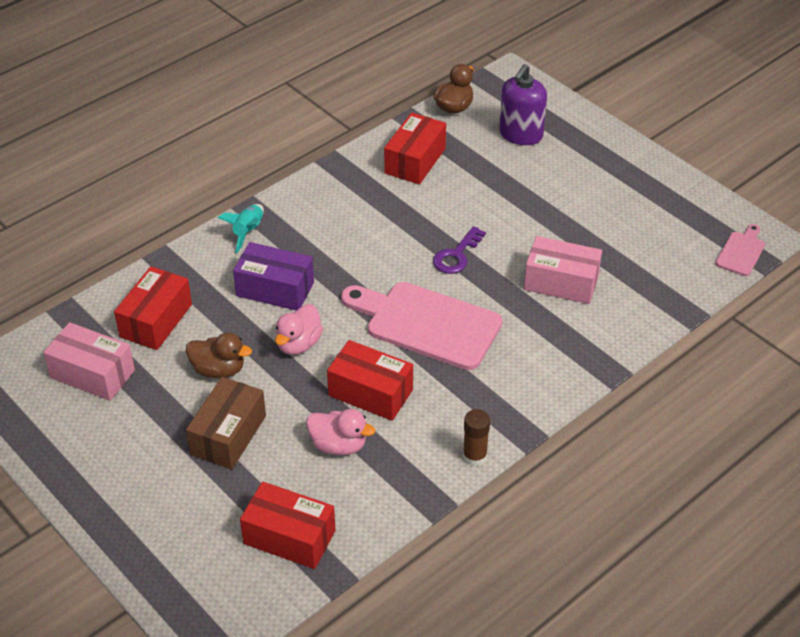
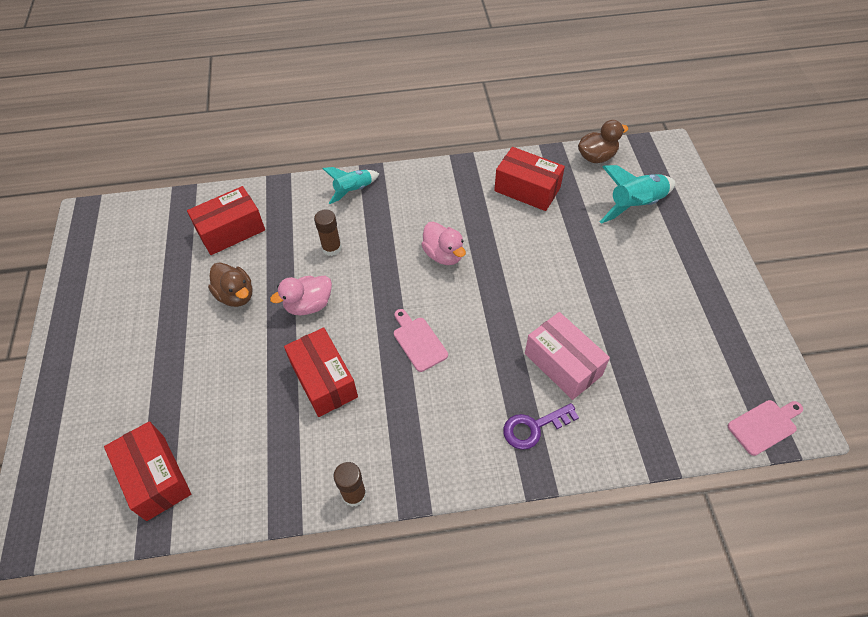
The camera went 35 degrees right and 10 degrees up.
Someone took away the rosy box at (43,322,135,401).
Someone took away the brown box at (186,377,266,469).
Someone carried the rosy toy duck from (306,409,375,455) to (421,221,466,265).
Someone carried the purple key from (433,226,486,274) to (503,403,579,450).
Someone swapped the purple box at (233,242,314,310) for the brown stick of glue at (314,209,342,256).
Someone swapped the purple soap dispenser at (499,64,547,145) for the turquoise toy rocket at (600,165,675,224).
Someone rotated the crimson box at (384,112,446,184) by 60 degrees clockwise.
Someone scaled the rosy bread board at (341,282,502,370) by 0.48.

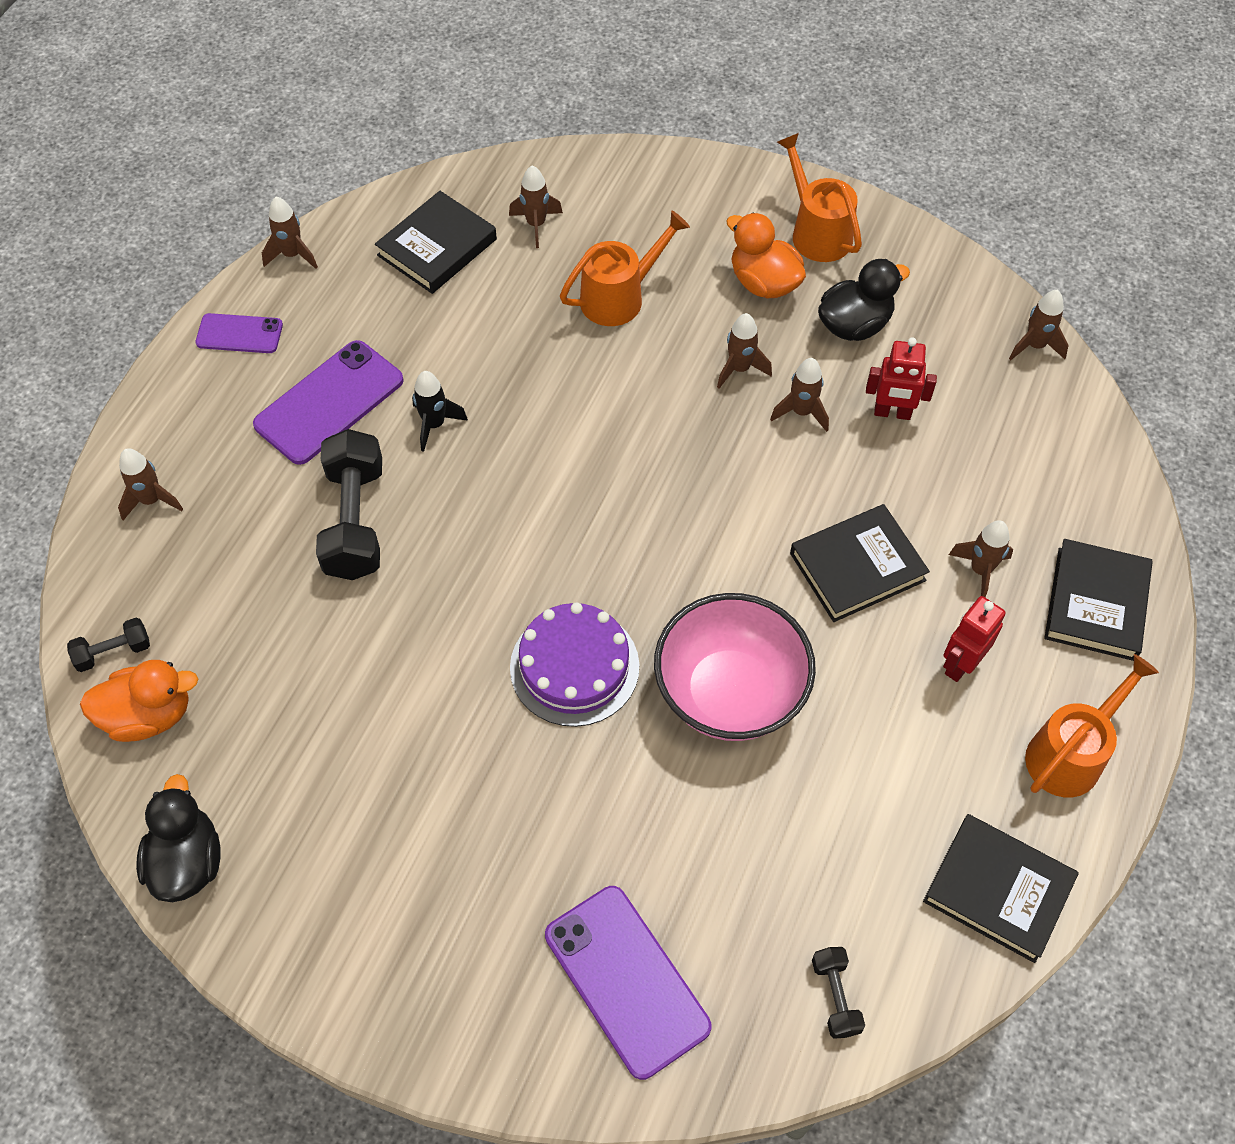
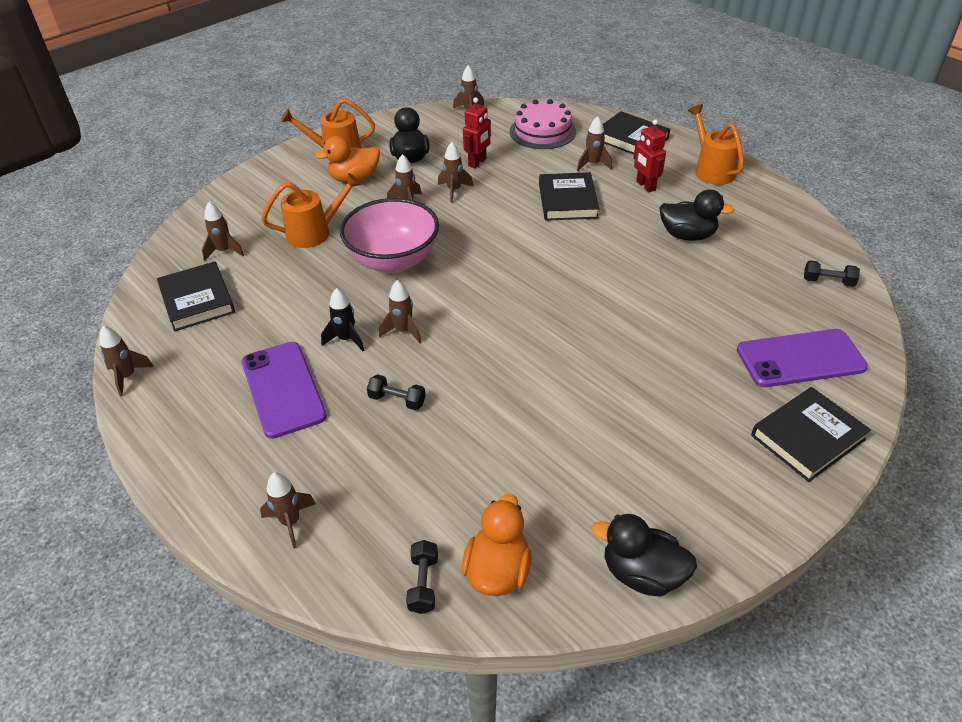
The camera went 65 degrees left and 15 degrees down.
Someone took away the purple mobile phone at (195,313,283,353).
Someone took away the purple layer cake at (510,602,639,727).
Someone put down the brown toy rocket at (379,280,422,344).
Someone put down the rosy layer cake at (510,99,576,149).
Someone put down the jet-black toy duck at (659,189,734,241).
Someone carried the rosy bowl from (654,593,816,741) to (340,198,439,273).
Someone carried the jet-black hardcover from (923,814,1079,963) to (751,387,871,482).
Someone rotated the orange-coloured watering can at (560,211,690,326) by 75 degrees clockwise.
Someone scaled the jet-black hand weight at (316,429,382,580) by 0.49.

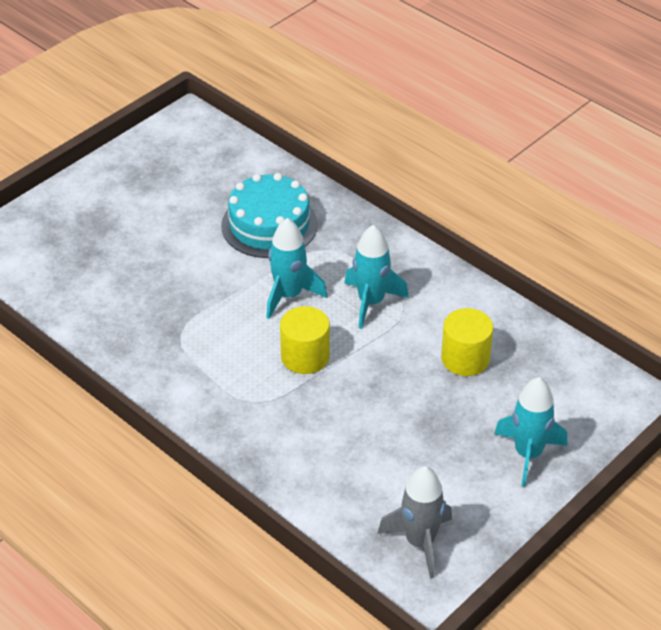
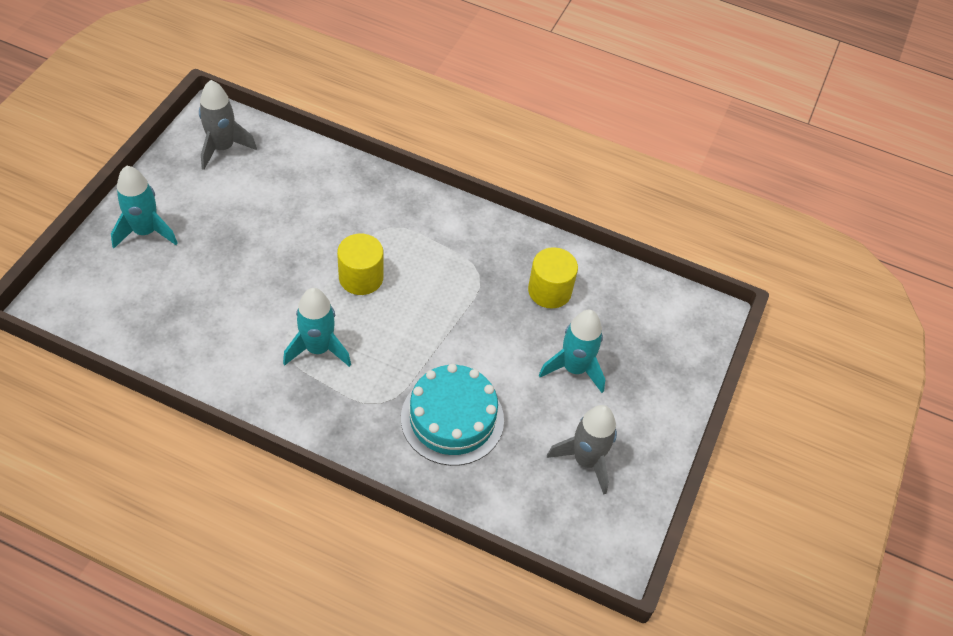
The camera went 155 degrees right and 10 degrees up.
Someone put down the ash-grey toy rocket at (547,405,617,495).
Someone carried the turquoise toy rocket from (267,218,327,319) to (539,310,605,393).
Someone carried the bright yellow cylinder shape from (441,308,493,376) to (528,247,578,309).

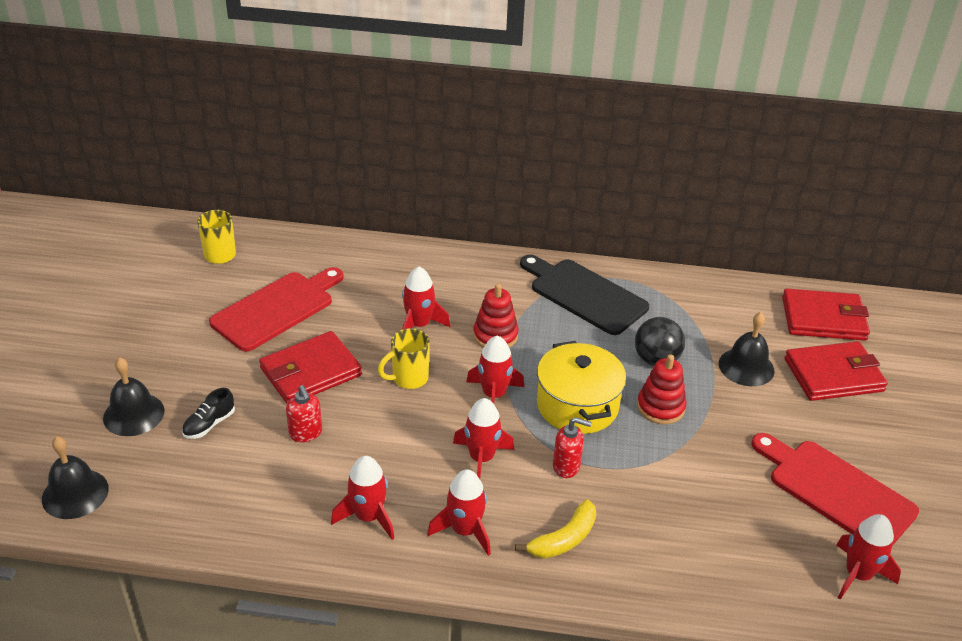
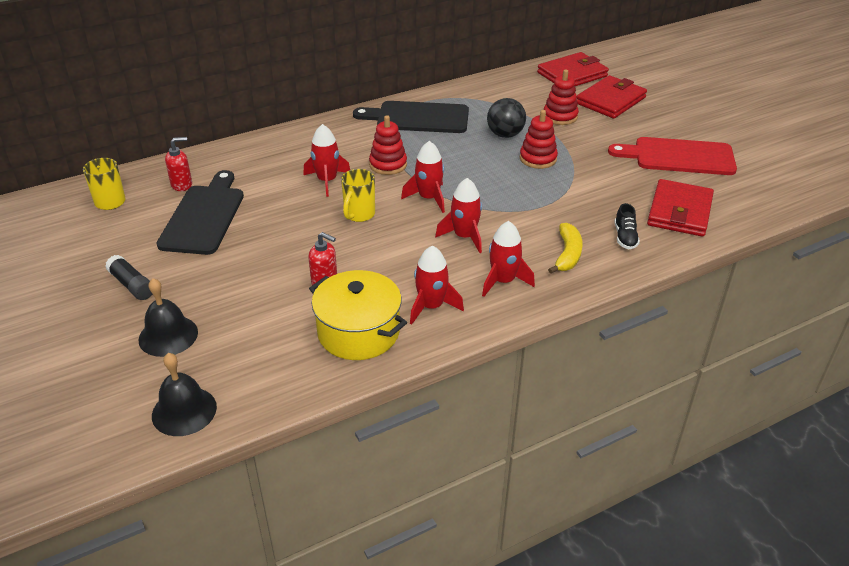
The camera went 35 degrees left and 0 degrees up.
Someone took away the crimson toy rocket at (836,514,901,600).
Someone put down the jet-black stick of glue at (105,255,152,300).
Someone carried the jet-black shoe from (182,388,235,439) to (614,203,640,249).
Someone carried the crimson billfold from (259,331,362,404) to (647,179,714,237).
Someone carried the bright yellow pot from (537,341,626,434) to (309,270,407,360).
Someone carried the crimson soap dispenser from (553,417,592,478) to (165,137,192,191).
Someone swapped the jet-black school bell at (719,312,775,386) for the crimson stacking toy at (544,69,579,125).
Someone repainted the crimson bread board at (209,267,344,352), which became the jet-black bread board at (156,170,244,255).

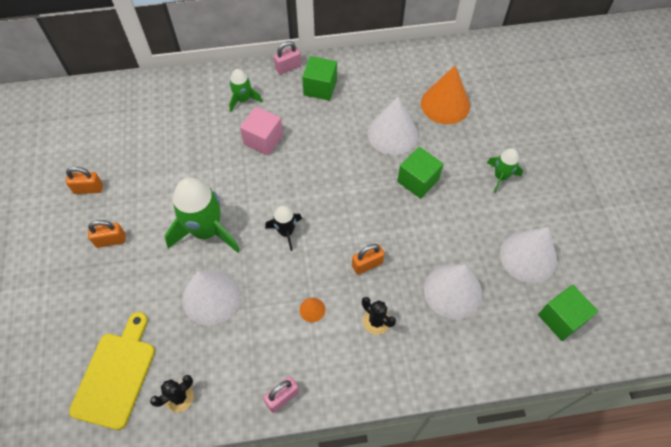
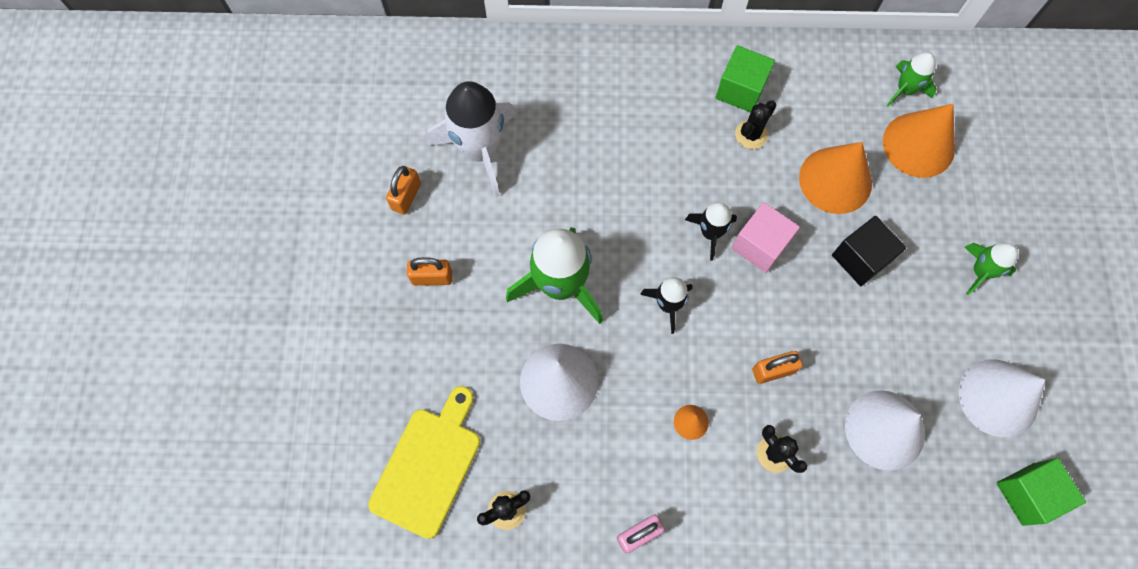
The camera went 10 degrees right and 10 degrees up.
Someone took away the rosy padlock at (274,41,301,74).
Someone put down the snow-white toy rocket at (427,81,516,197).
Someone put down the jet-black toy rocket at (685,202,737,261).
Someone put down the jet-black saguaro cactus at (735,100,777,149).
Someone carried the leaf-green toy rocket from (229,69,262,112) to (886,52,936,107).
Someone carried the rosy solid cube from (240,107,283,156) to (732,202,800,273).
Someone repainted the snow-white solid cone at (368,97,418,155), which became the orange-coloured solid cone at (799,142,872,214).
Someone repainted the leaf-green solid cube at (397,147,443,199), which became the jet-black solid cube at (832,216,906,286).
Someone rotated the orange-coloured padlock at (66,167,103,194) by 75 degrees counterclockwise.

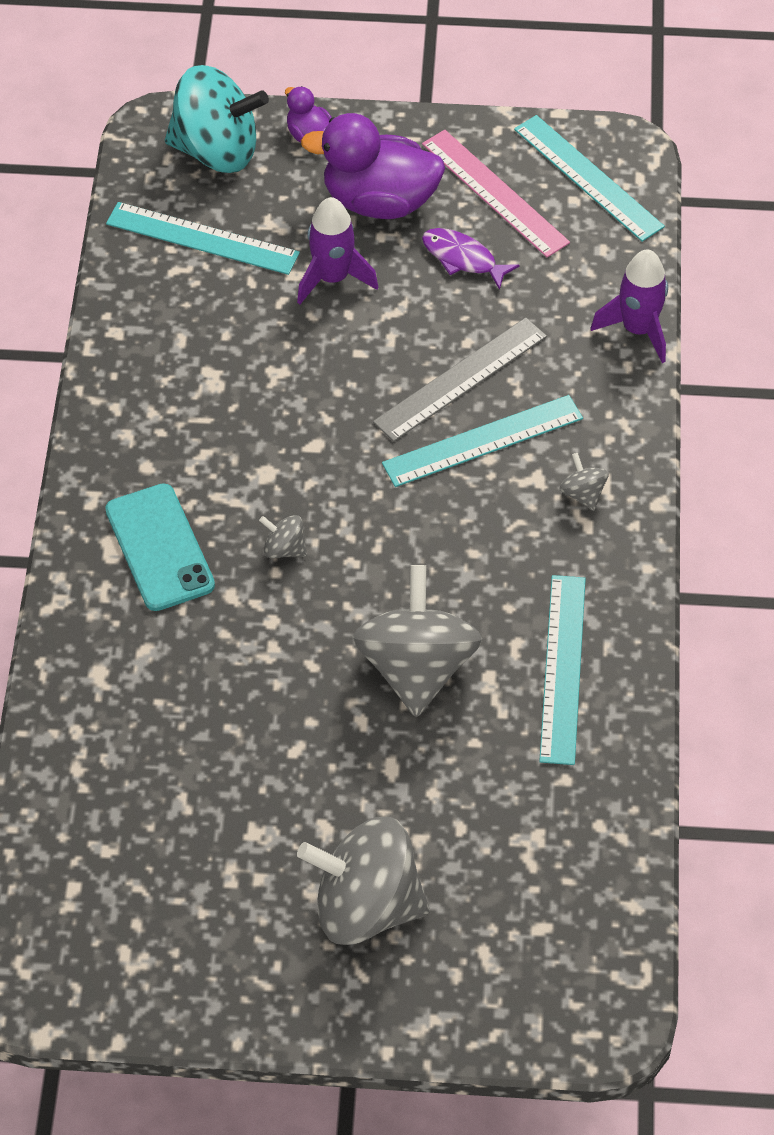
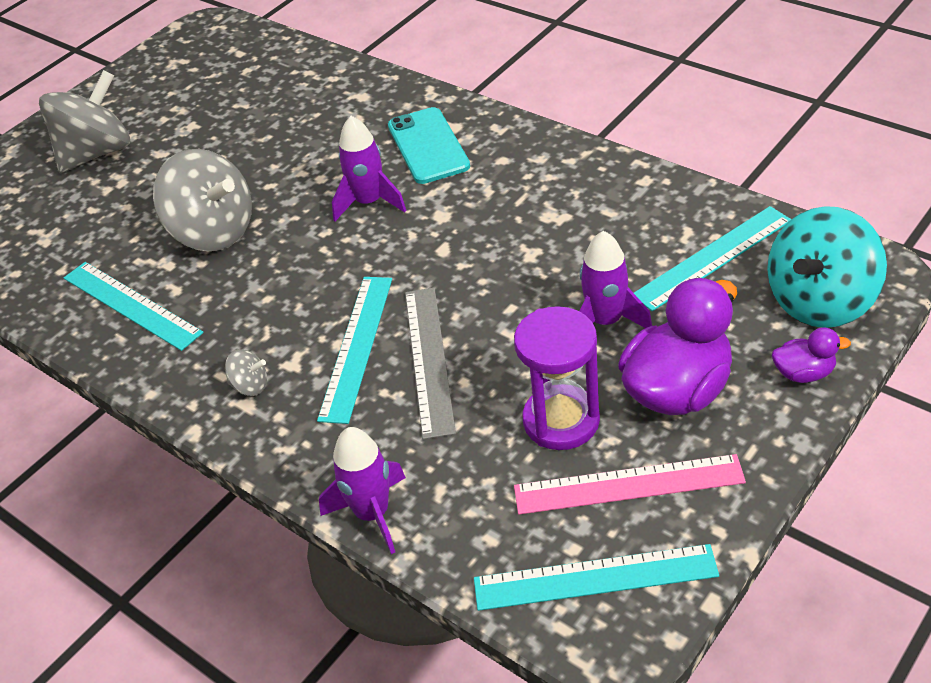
The camera went 130 degrees right and 10 degrees down.
Someone swapped the ash-grey toy top at (259,515,307,558) for the purple toy rocket at (332,116,406,221).
Someone swapped the purple fish figure at (422,228,520,290) for the purple sandglass at (514,306,600,450).
Someone rotated the turquoise mobile phone at (105,483,215,611) by 60 degrees clockwise.

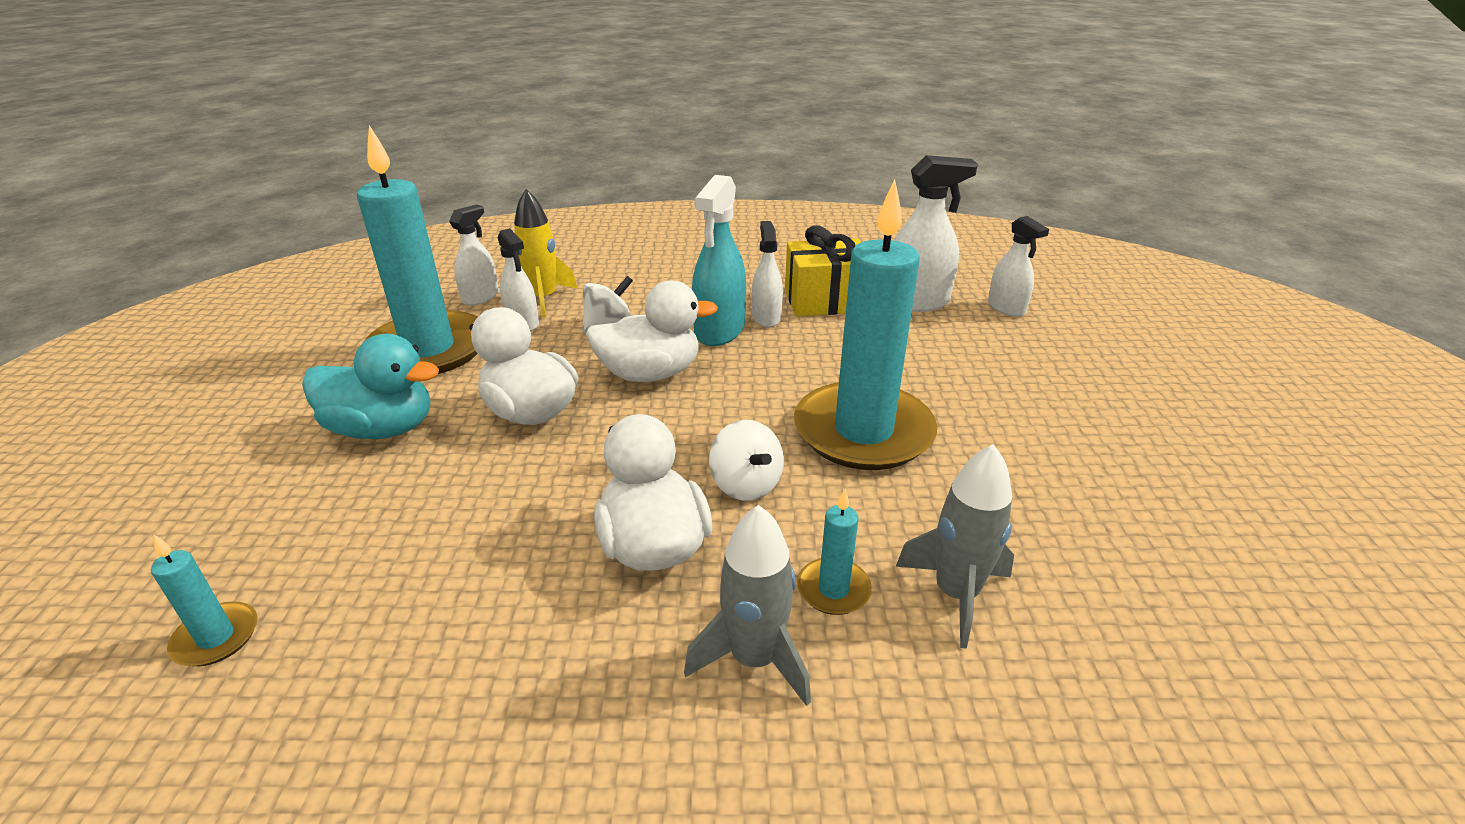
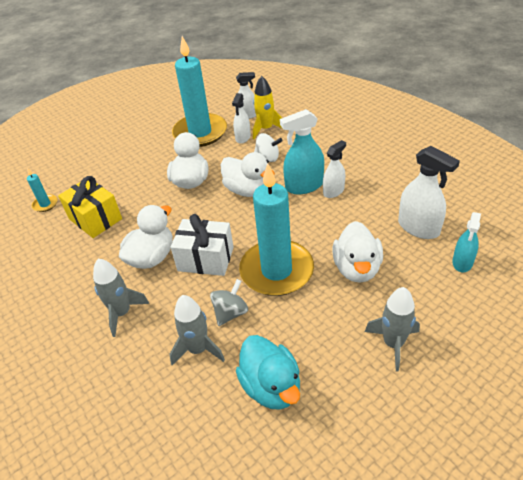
The camera went 55 degrees right and 10 degrees up.
Someone took away the turquoise pillar candle at (797,489,872,615).
Someone put down the ash-grey toy top at (210,279,248,326).
Someone put down the snow-white toy duck at (333,221,383,283).
Someone put down the ash-grey toy rocket at (365,287,420,372).
Someone carried the turquoise toy duck from (302,334,439,439) to (236,335,300,410).
Someone carried the bright yellow present from (785,225,861,317) to (58,176,122,238).
Someone swapped the snow-white toy top at (709,420,784,501) for the snow-white present at (171,214,234,276).
Someone repainted the snow-white spray cleaner at (988,216,1049,317), which became the turquoise spray cleaner at (452,212,481,273).

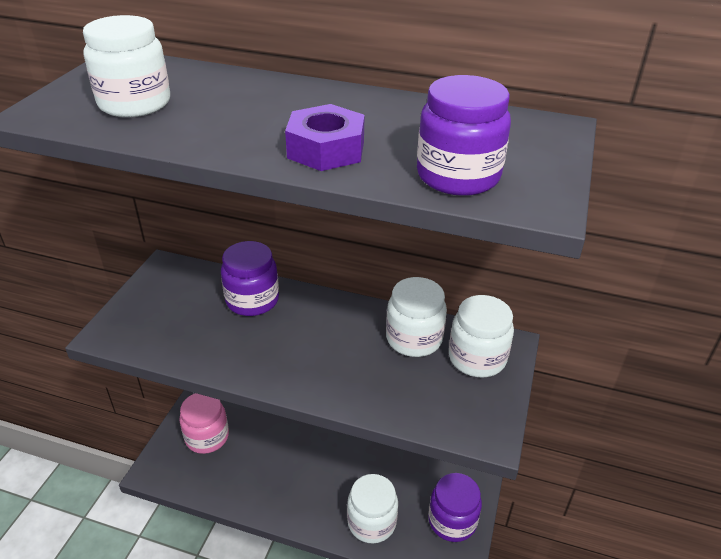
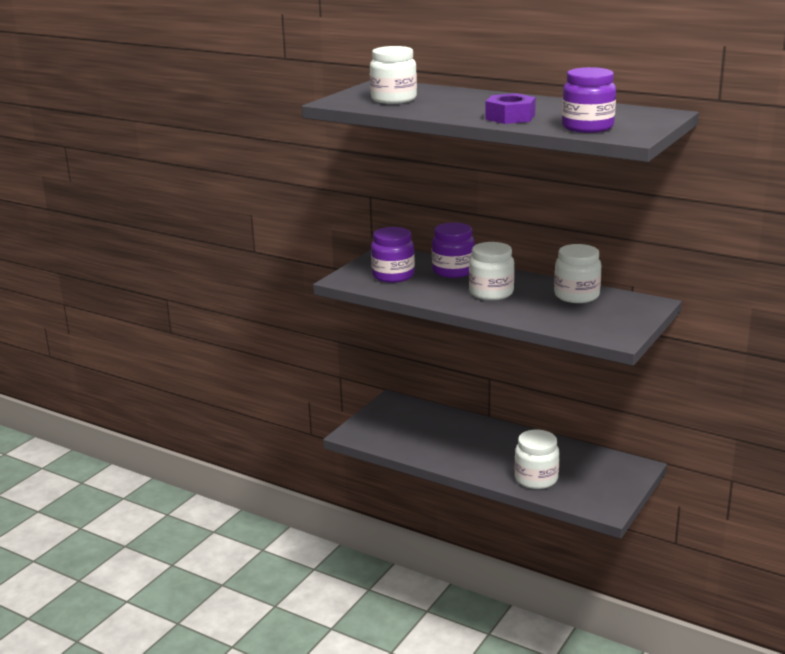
The camera went 15 degrees right and 15 degrees down.
Someone took away the rosy jar at (179,393,229,454).
Someone carried the purple jar from (428,473,482,542) to (371,227,415,283).
Someone carried the snow-white jar from (449,295,514,378) to (469,242,515,300).

